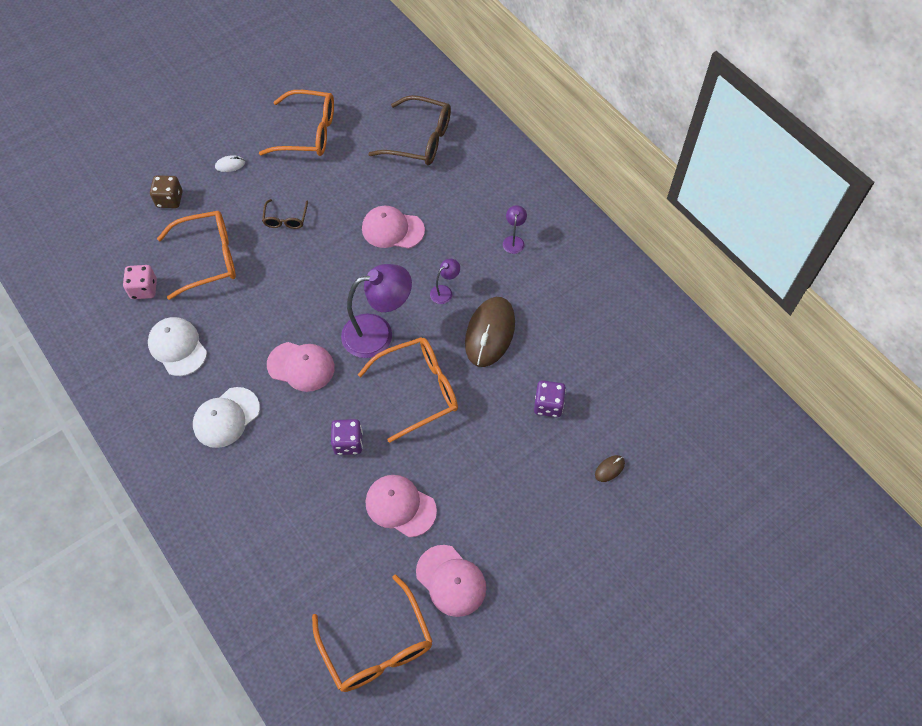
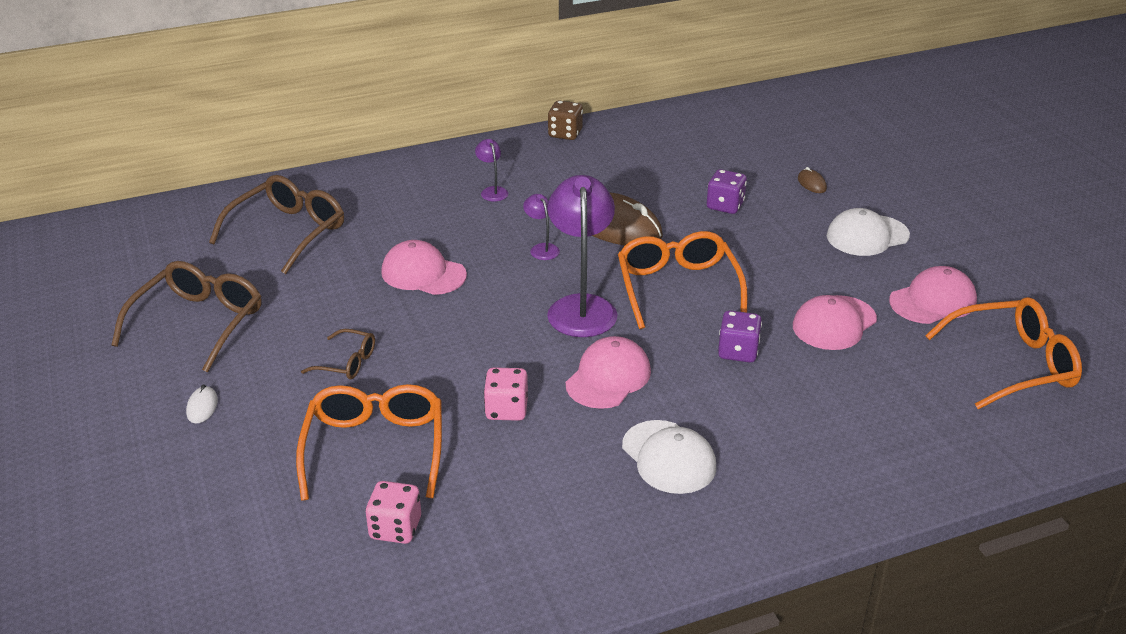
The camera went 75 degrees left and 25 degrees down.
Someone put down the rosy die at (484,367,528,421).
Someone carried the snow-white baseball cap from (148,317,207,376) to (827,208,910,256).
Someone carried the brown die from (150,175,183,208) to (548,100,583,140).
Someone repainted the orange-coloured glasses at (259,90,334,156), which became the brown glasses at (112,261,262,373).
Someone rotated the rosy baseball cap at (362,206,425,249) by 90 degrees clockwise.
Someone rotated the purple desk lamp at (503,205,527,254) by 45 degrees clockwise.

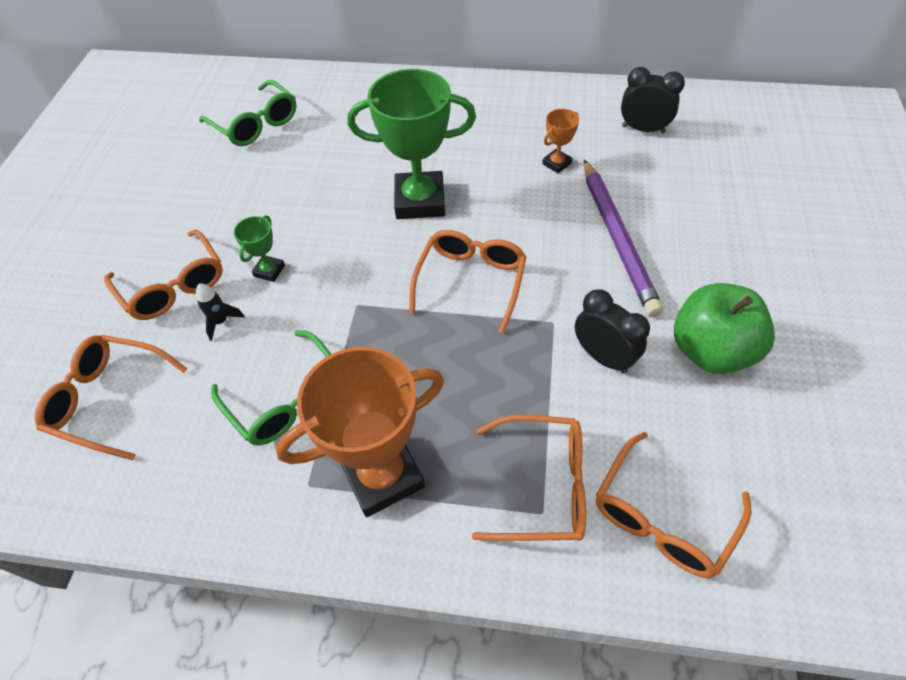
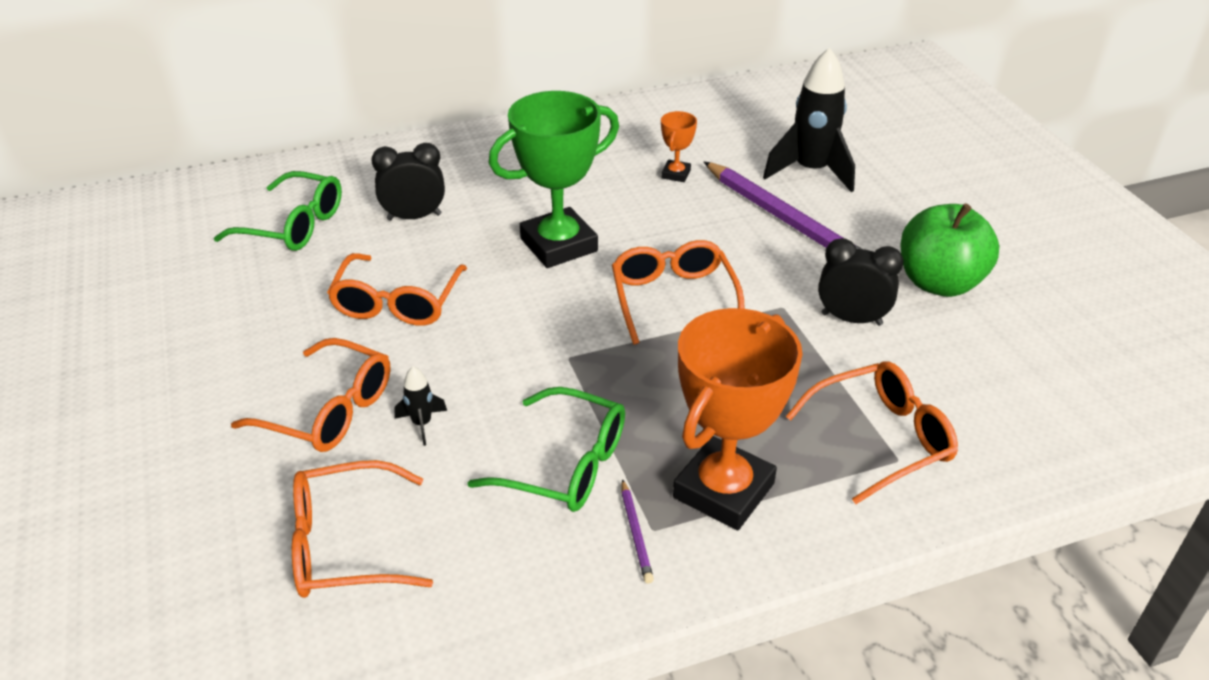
The camera went 30 degrees left and 15 degrees down.
Someone took away the leaf-green prize cup at (233,215,285,282).
Someone put down the purple wooden pencil at (622,479,654,583).
Someone put down the jet-black toy rocket at (763,47,855,192).
Someone carried the orange-coloured glasses from (596,432,752,578) to (327,253,467,326).
Someone carried the jet-black bedside clock from (621,67,685,133) to (371,143,445,221).

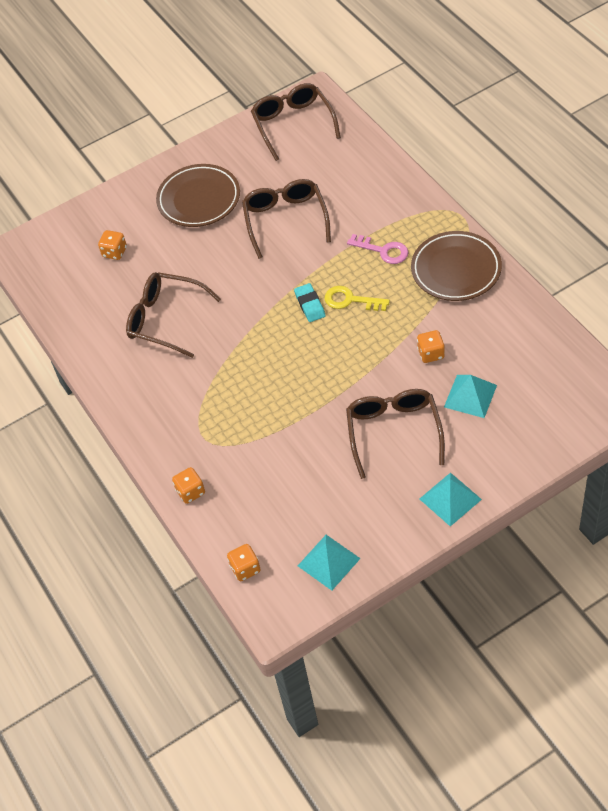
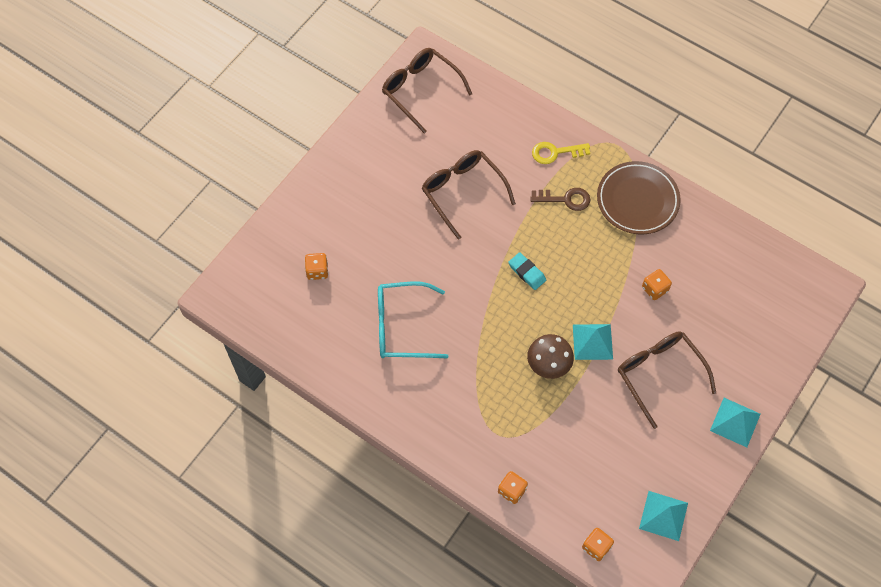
The camera went 30 degrees left and 10 degrees up.
Someone took away the brown dinner plate at (156,164,240,227).
Someone put down the brown mushroom at (527,334,574,379).
Someone carried the bright yellow key from (325,286,390,311) to (532,142,590,164).
Someone carried the turquoise solid pyramid from (444,375,497,418) to (573,324,613,360).
Someone repainted the brown glasses at (126,272,221,358), which became the turquoise glasses at (378,282,449,358).
Someone repainted the rosy key at (347,234,409,264), which became the brown key at (530,188,590,211).

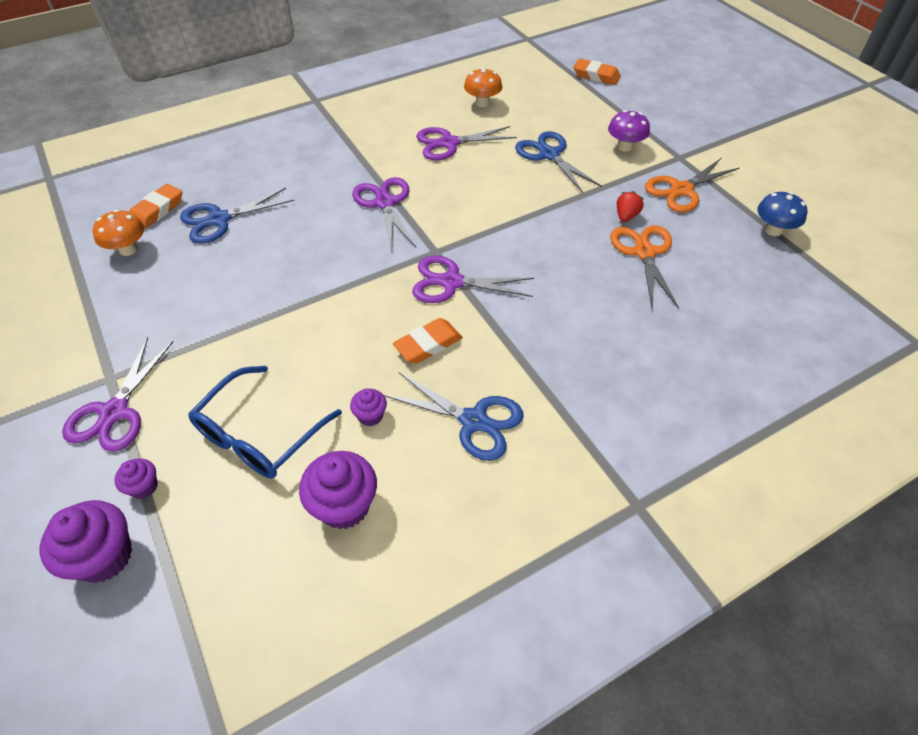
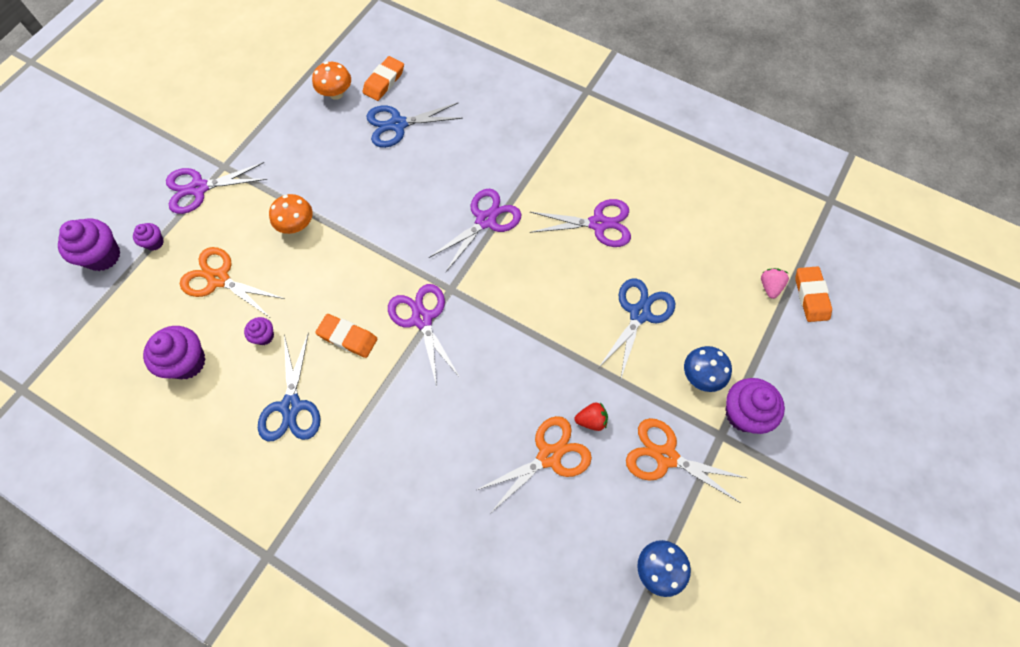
The camera went 60 degrees right and 15 degrees up.
Someone put down the purple fairy cake at (725,378,785,434).
Someone put down the rosy toy strawberry at (761,268,789,299).
Someone carried the orange-coloured mushroom from (464,68,502,107) to (269,194,313,234).
Someone swapped the cobalt glasses at (188,366,342,478) for the orange-coloured pair of scissors at (180,247,285,317).
Someone repainted the purple mushroom at (608,110,650,152), which became the cobalt mushroom at (684,346,732,392).
Someone rotated the orange-coloured pencil eraser at (129,184,182,229) by 60 degrees counterclockwise.
Someone rotated the cobalt pair of scissors at (180,188,294,244) by 45 degrees counterclockwise.
Someone rotated the purple pair of scissors at (416,126,517,160) by 135 degrees clockwise.

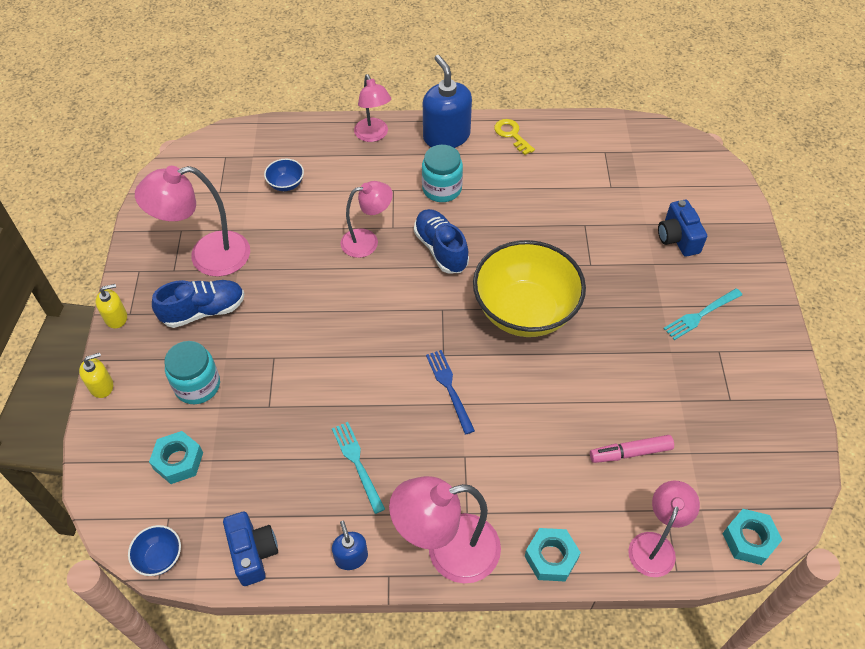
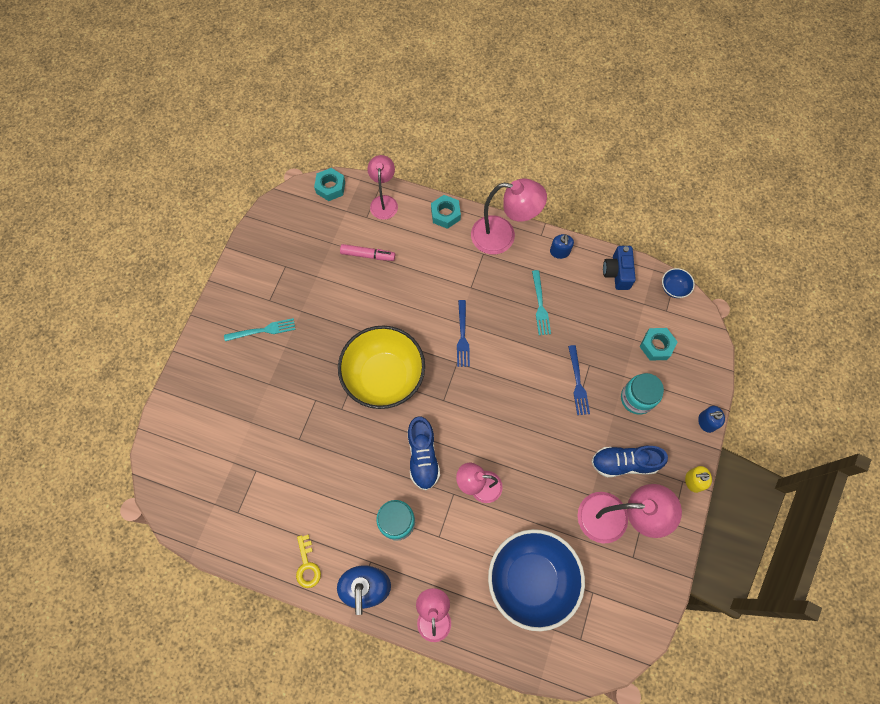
The camera went 160 degrees left and 15 degrees up.
Someone took away the cobalt compact camera at (658,200,707,257).
Someone put down the cobalt fork at (568,345,590,415).
Someone repainted the bright yellow soap dispenser at (79,353,113,398), which became the cobalt soap dispenser at (698,406,725,433).
Someone rotated the rosy desk lamp at (628,481,700,577) by 135 degrees clockwise.
Someone scaled the cobalt bowl at (264,159,304,191) by 2.50.

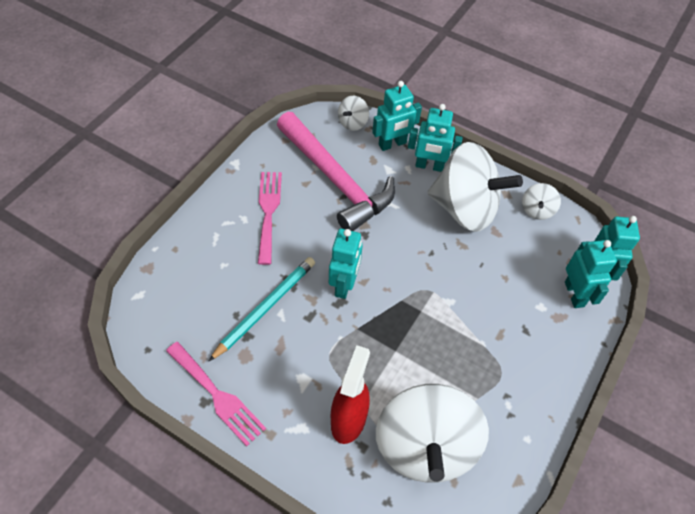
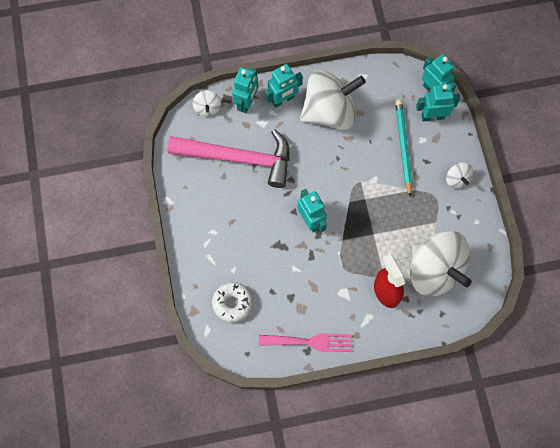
The camera went 40 degrees left and 15 degrees up.
Someone took away the rosy fork at (258,172,282,265).
Someone put down the snow-white glazed donut at (212,282,253,323).
Someone carried the turquoise wooden pencil from (208,257,315,362) to (395,99,412,197).
Someone carried the snow-white toy top from (522,183,561,220) to (446,162,473,189).
Someone rotated the turquoise robot at (565,240,617,308) by 45 degrees counterclockwise.

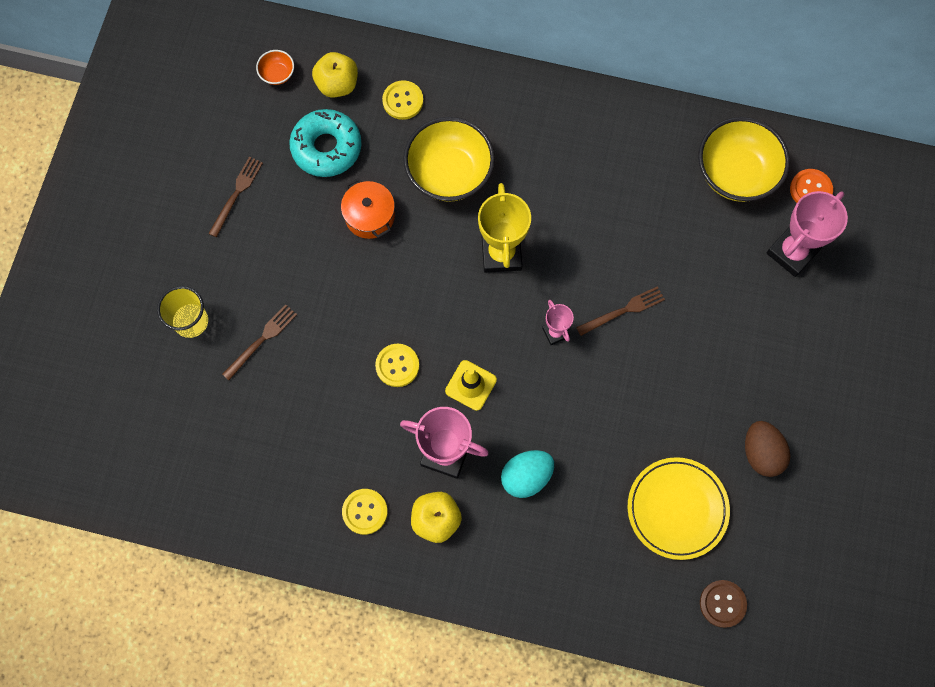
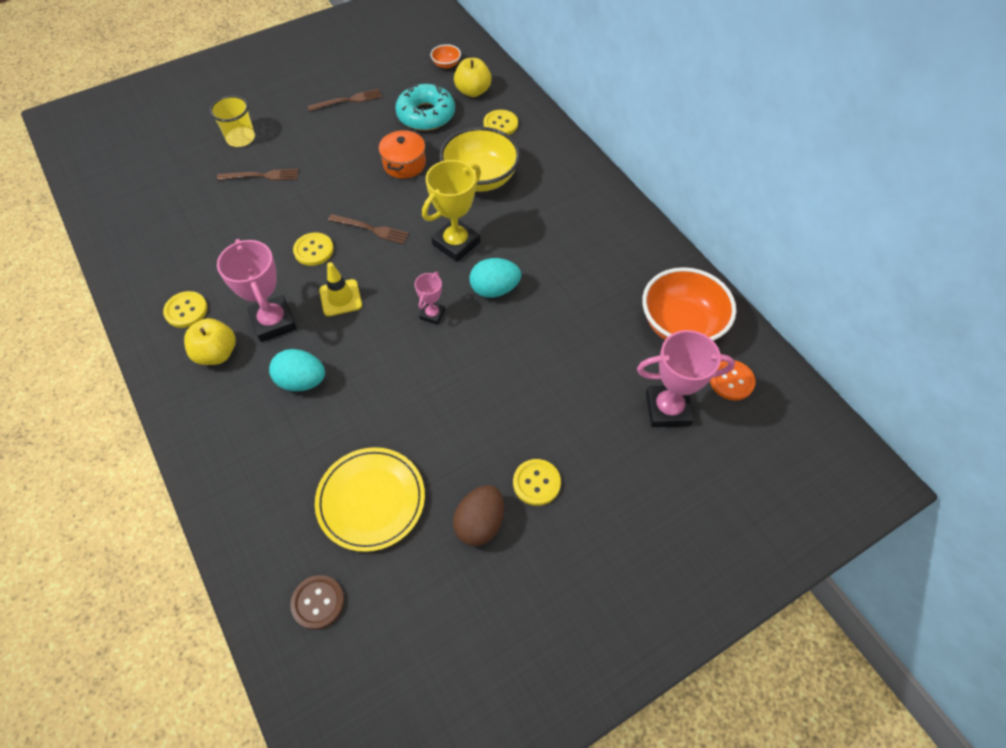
The camera went 45 degrees right and 15 degrees down.
Someone put down the turquoise egg at (469,258,521,298).
Someone put down the bright yellow sewing button at (513,459,561,506).
Someone carried the brown fork from (576,286,665,336) to (328,214,409,244).
Someone repainted the bright yellow bowl at (698,117,790,202), which became the orange-coloured bowl at (642,267,736,341).

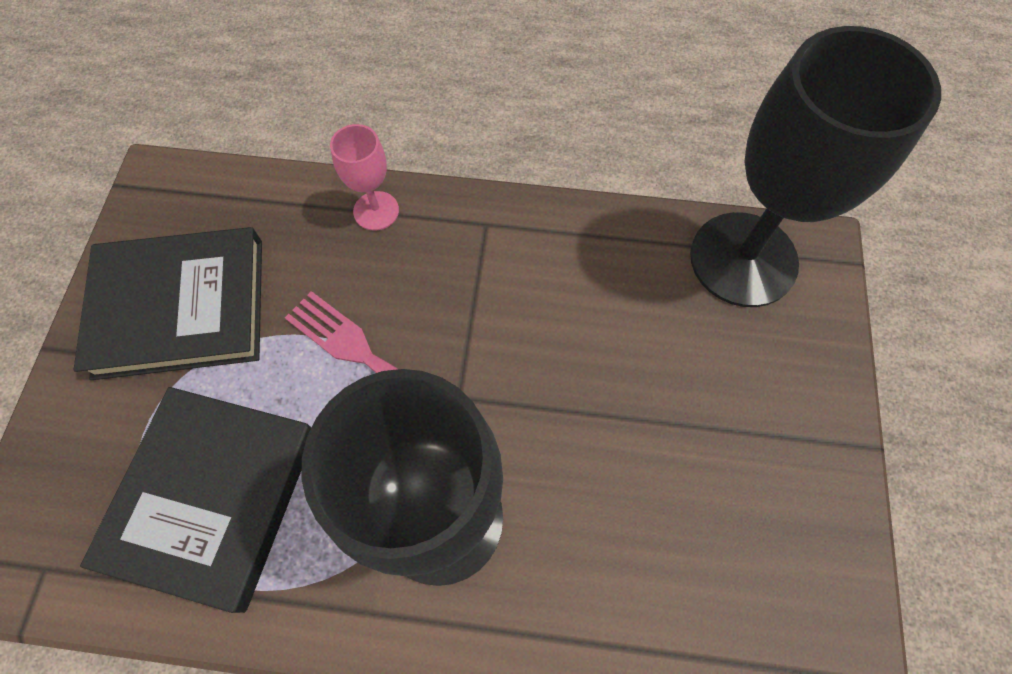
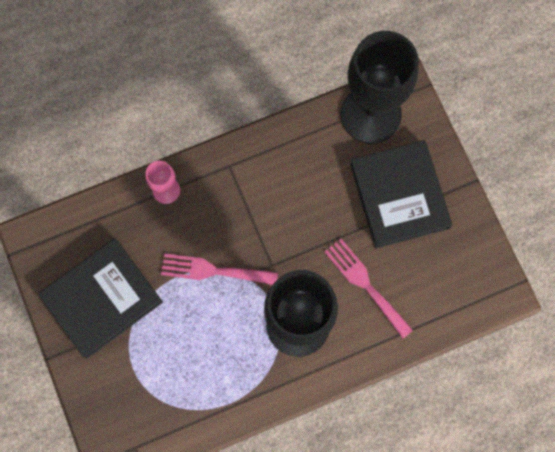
The camera went 30 degrees left and 10 degrees up.
Someone put down the rosy fork at (324,239,413,338).
Someone carried the jet-black hardcover from (80,387,311,613) to (350,140,452,249).

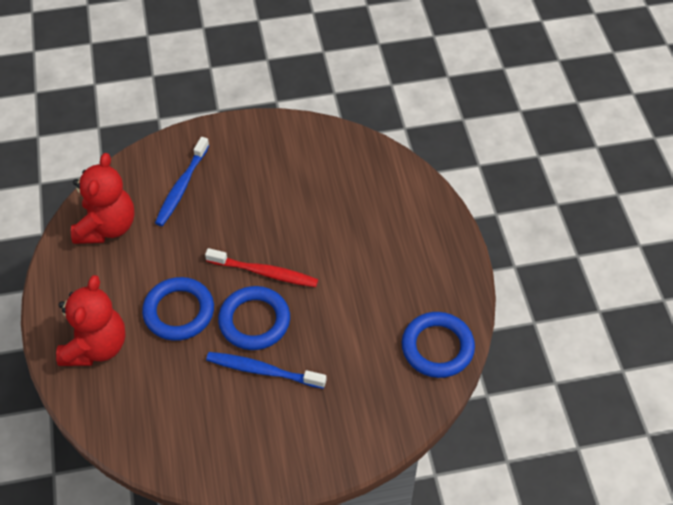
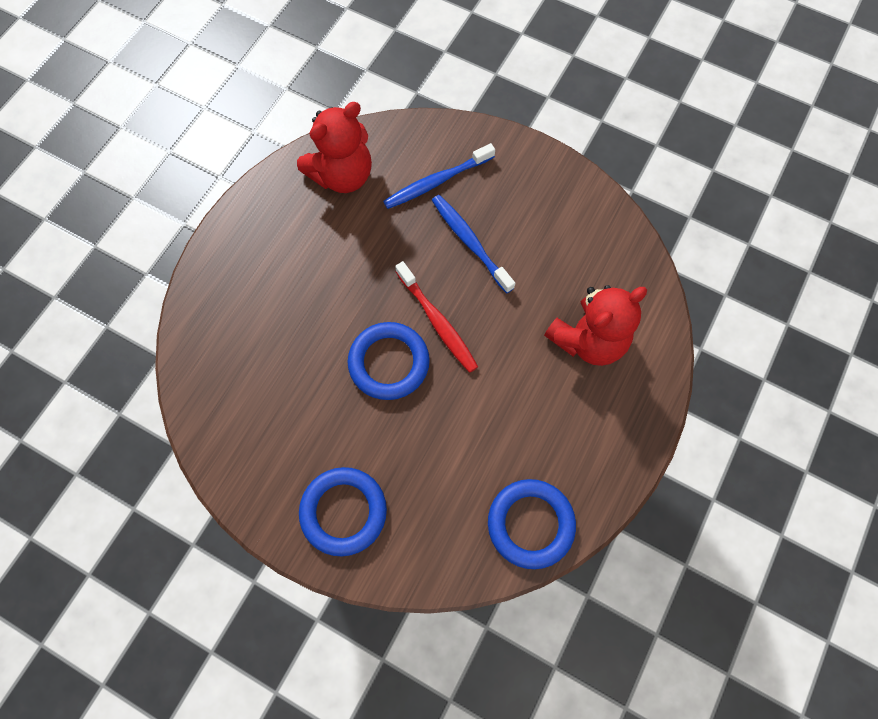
The camera went 40 degrees right and 15 degrees up.
Someone carried the crimson stuffed bear from (56,275,126,366) to (544,285,647,366).
Someone carried the cobalt ring from (142,277,214,341) to (299,467,387,556).
Someone carried the cobalt toothbrush from (206,352,326,389) to (432,195,515,293).

